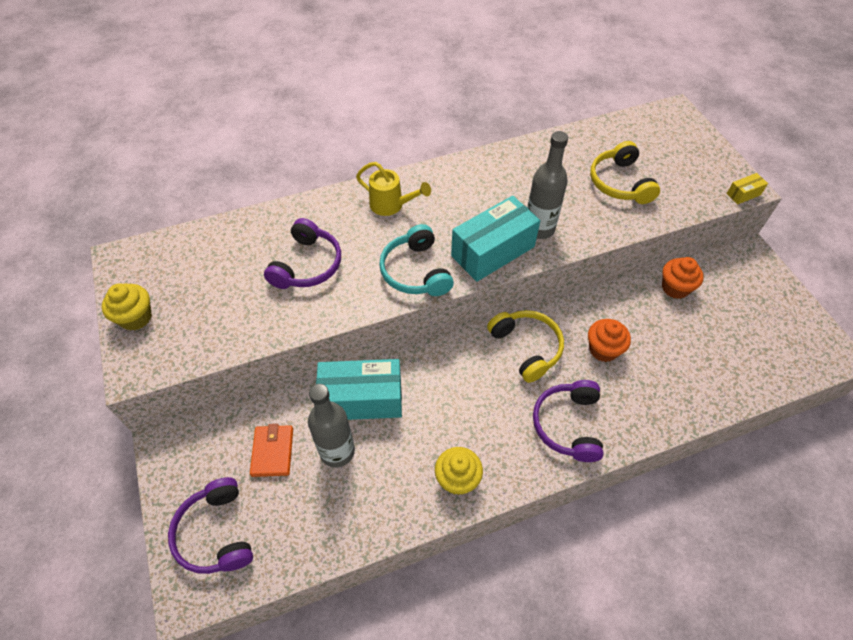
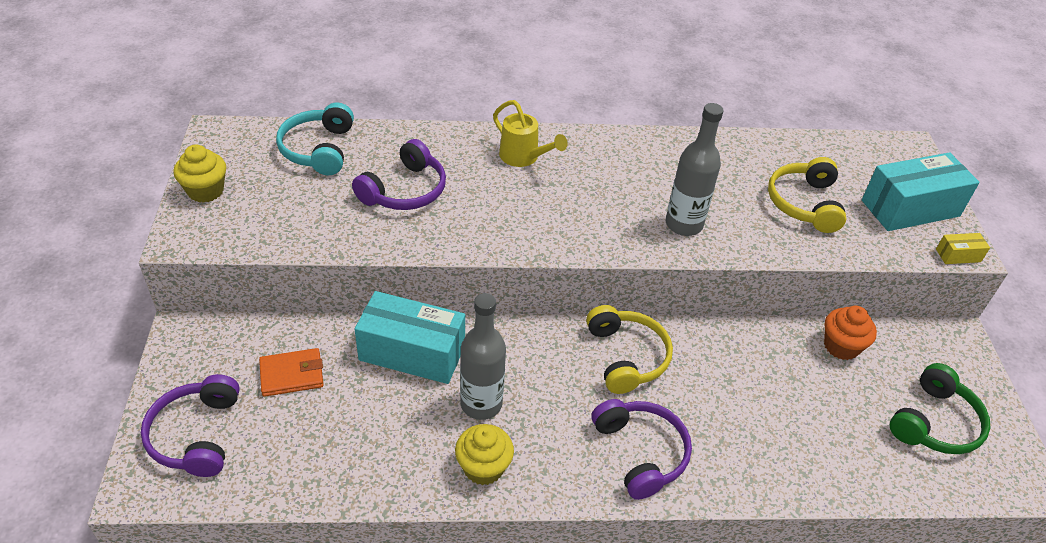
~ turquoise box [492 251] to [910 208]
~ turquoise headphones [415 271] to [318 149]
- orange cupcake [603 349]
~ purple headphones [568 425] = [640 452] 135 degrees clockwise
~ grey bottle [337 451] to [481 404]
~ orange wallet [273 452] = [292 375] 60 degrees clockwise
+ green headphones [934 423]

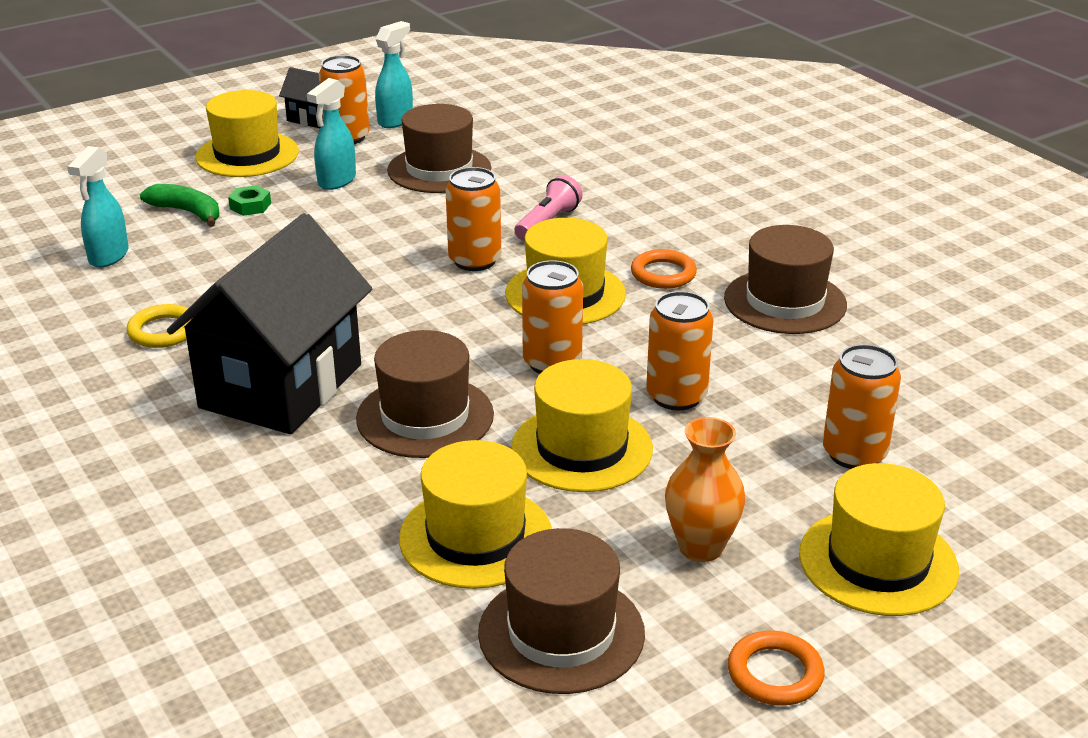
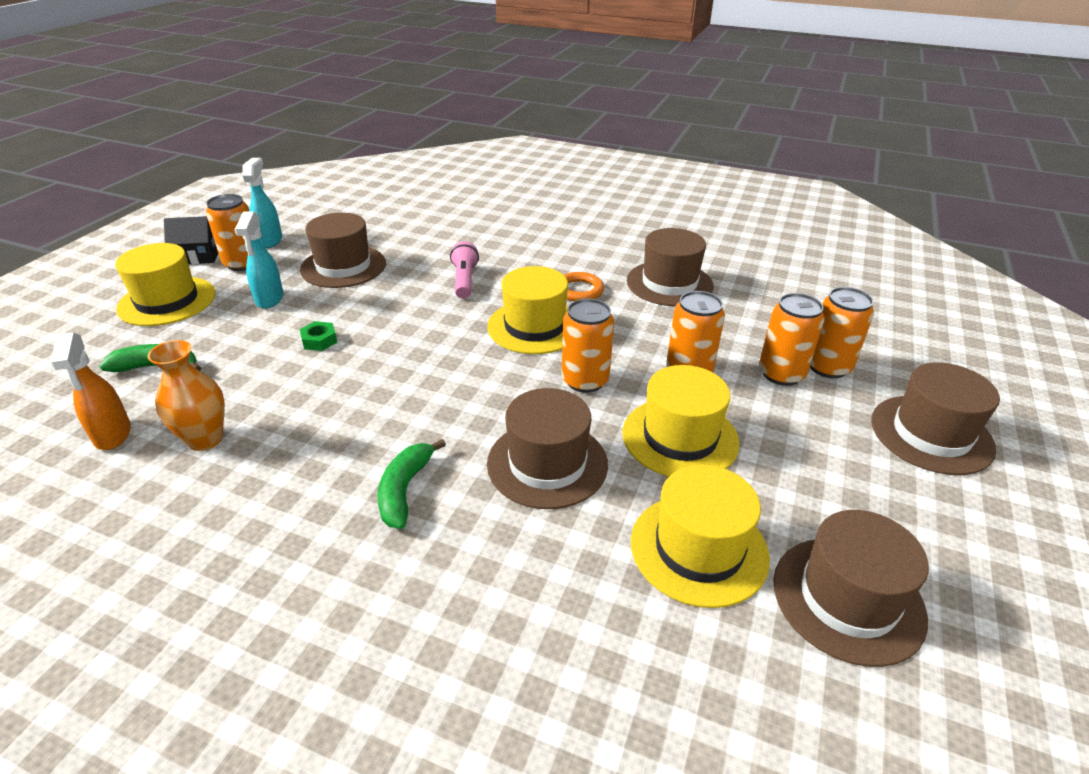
~ turquoise spray bottle [108 256] to orange spray bottle [113 435]
~ orange can [475 260] to [781 374]
~ green nut [250 206] to [319 340]
~ black house [281 386] to green banana [404 490]
- yellow ring [163 331]
~ orange vase [701 547] to [205 439]
~ yellow hat [878 562] to brown hat [931 434]
- orange ring [775 673]

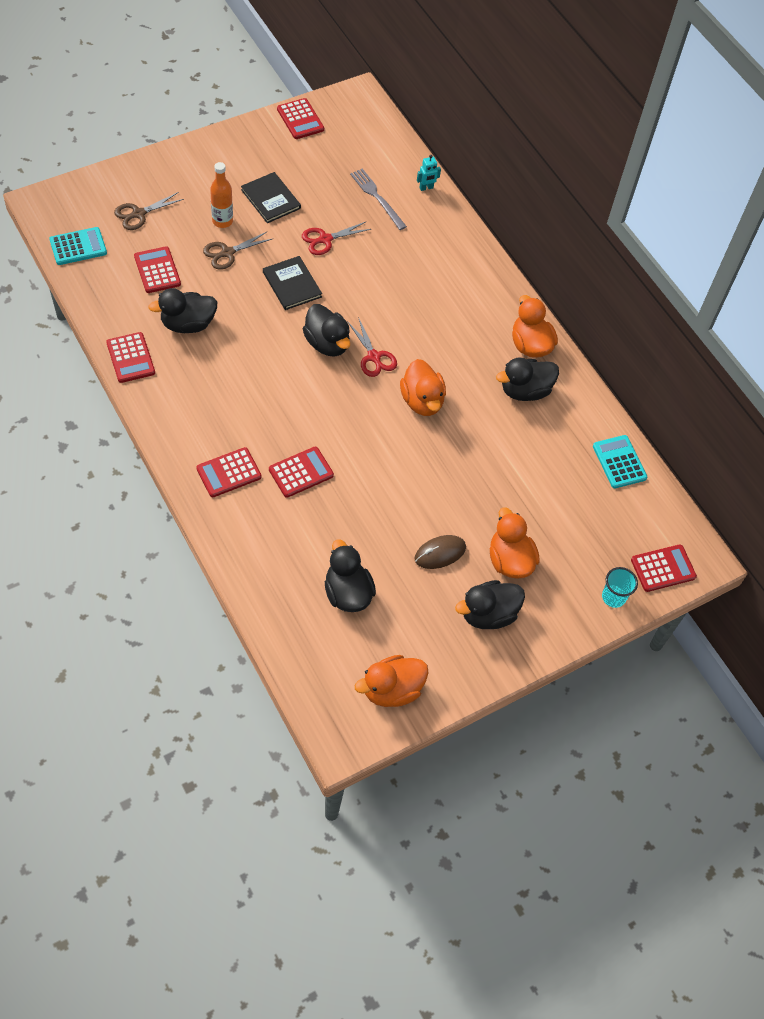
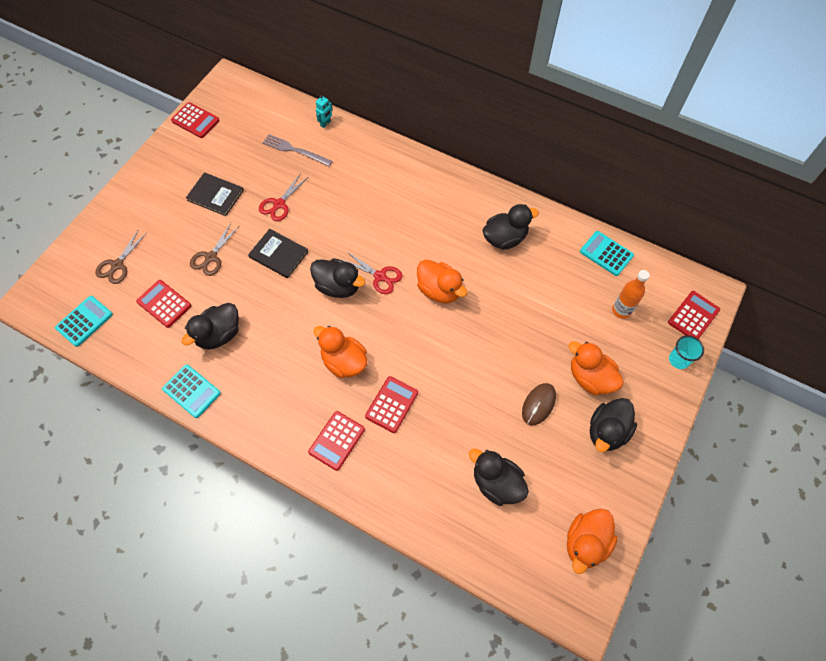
~ orange bottle [222 221] to [621 310]
~ orange duck [530 345] to [344 361]
~ red calculator [130 358] to turquoise calculator [191 391]
~ black duck [525 391] = [505 238] 150 degrees counterclockwise

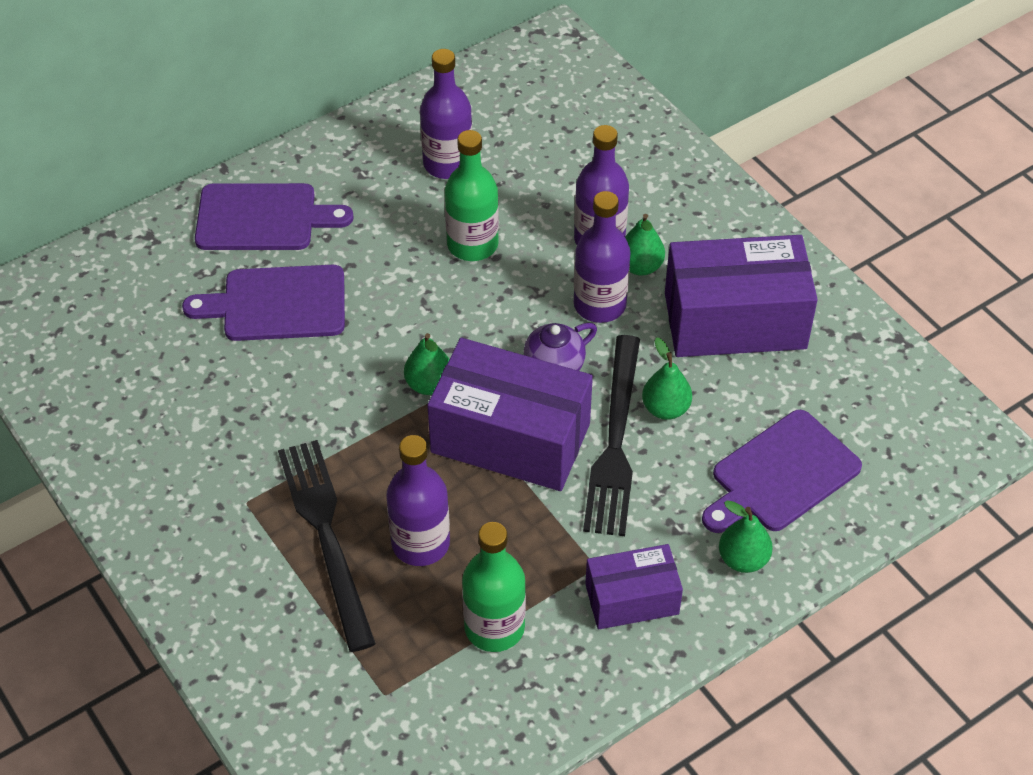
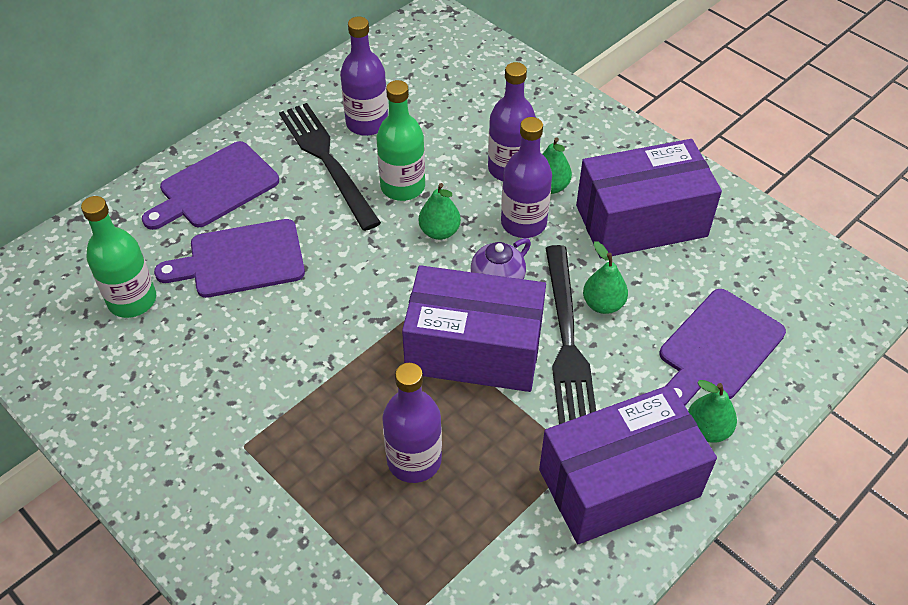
~ purple cutting board [263 218] = [214 187] 150 degrees clockwise
~ green pear [429 384] to [439 231]
~ black fork [326 535] to [327 161]
~ green bottle [494 627] to [132 300]
~ purple box [632 599] = [619 483] x1.77

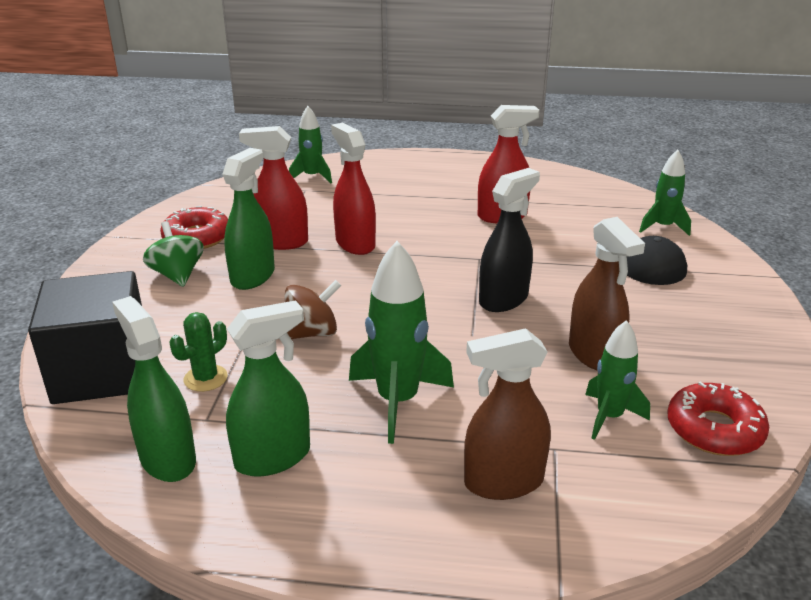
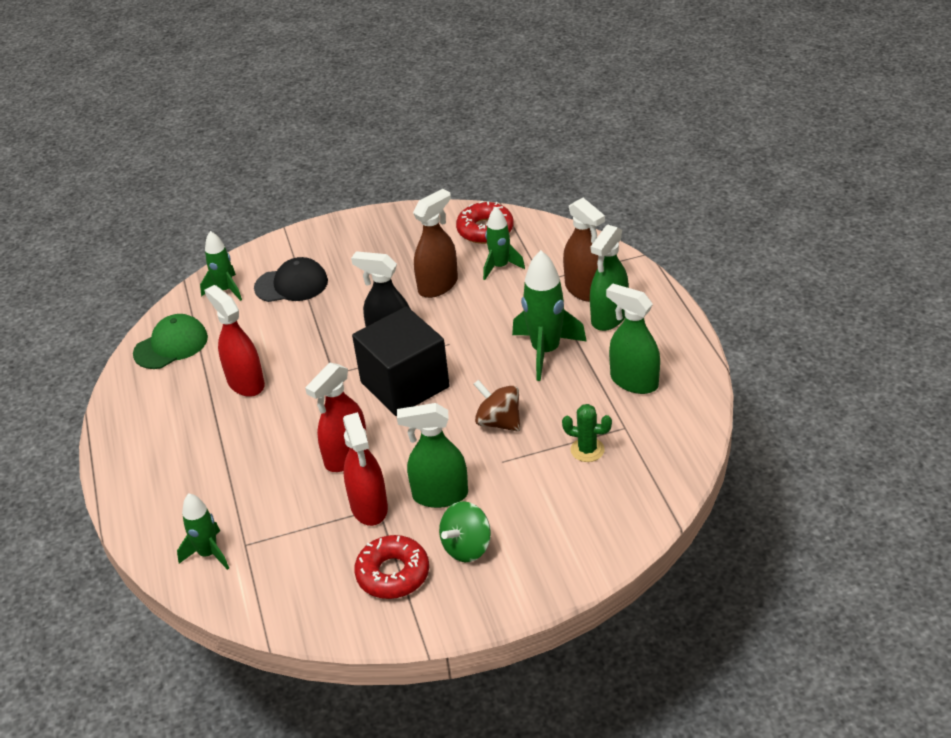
~ black cube [102 372] to [405 385]
~ green spray bottle [167 459] to [609 317]
+ green cap [171 345]

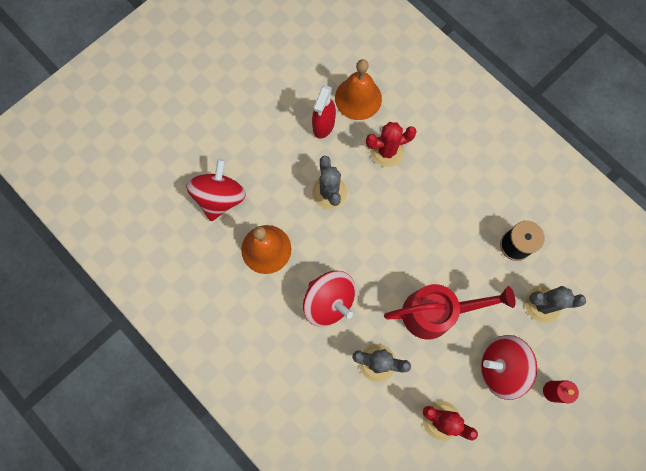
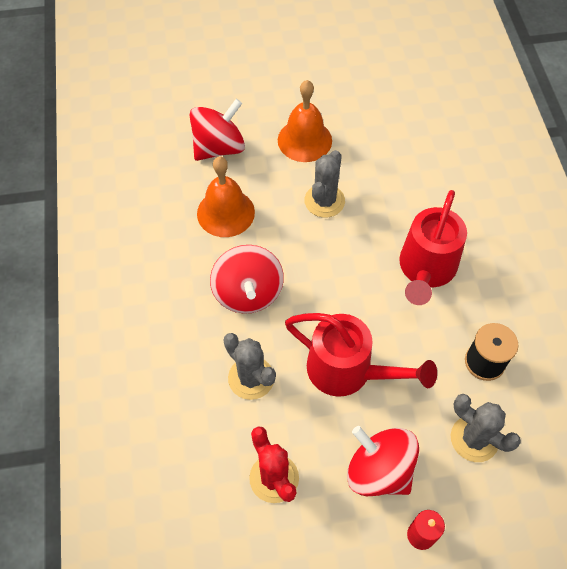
~ orange bell [358 98] to [304 140]
- red spray bottle [323 125]
- red cactus [387 151]
+ red watering can [425 270]

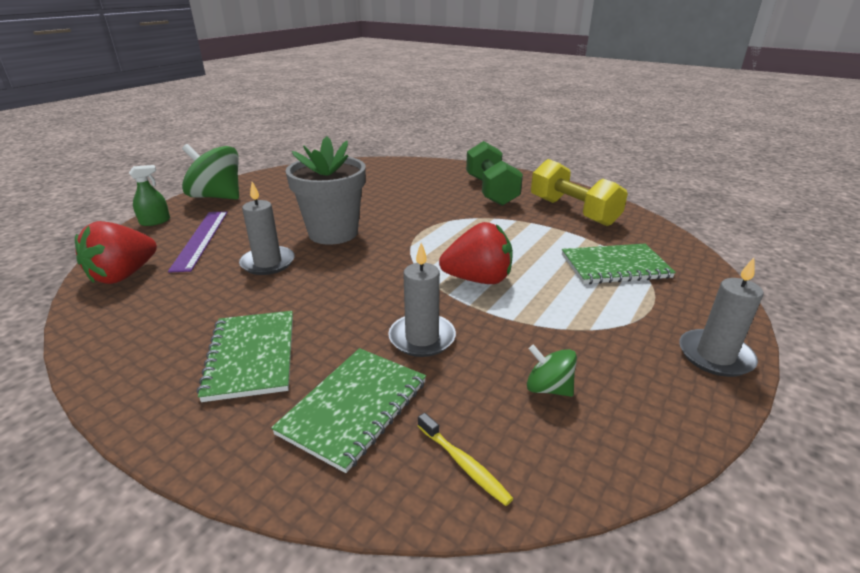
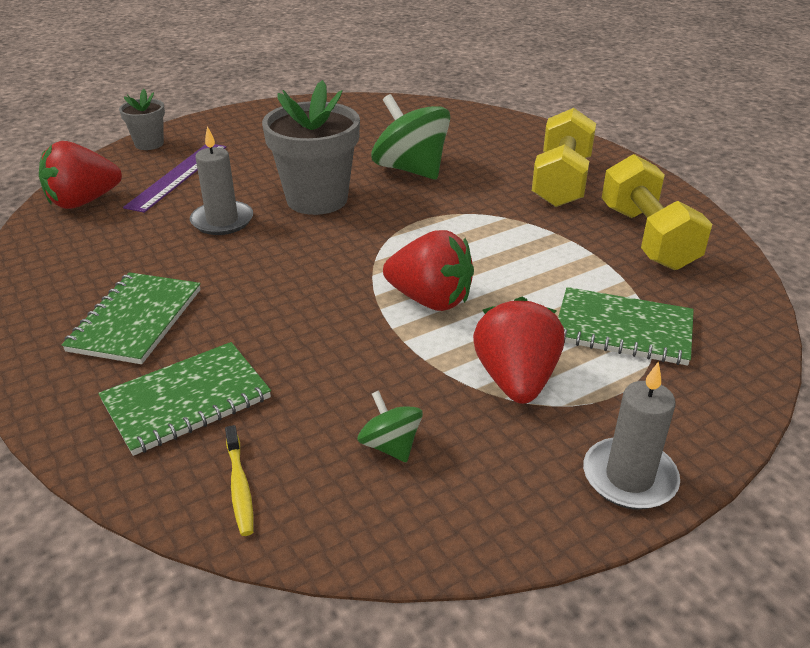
~ green dumbbell [491 191] to yellow dumbbell [561 181]
~ green spinning top [217 197] to [411 169]
~ green spray bottle [155 221] to grey flower pot [149 144]
- grey candle [422 338]
+ red strawberry [516 380]

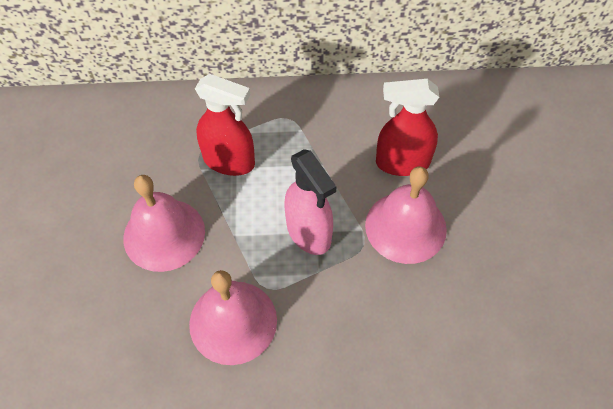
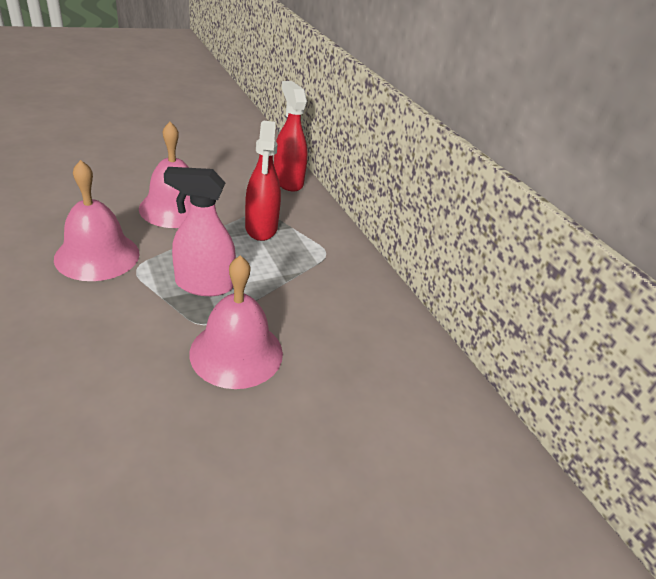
~ red spray bottle [402 163] to [288 181]
~ pink spray bottle [309 233] = [204 285] 60 degrees clockwise

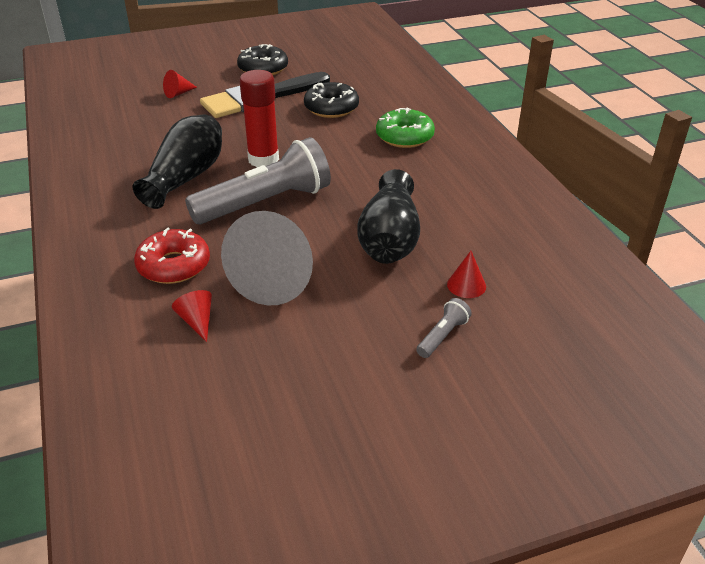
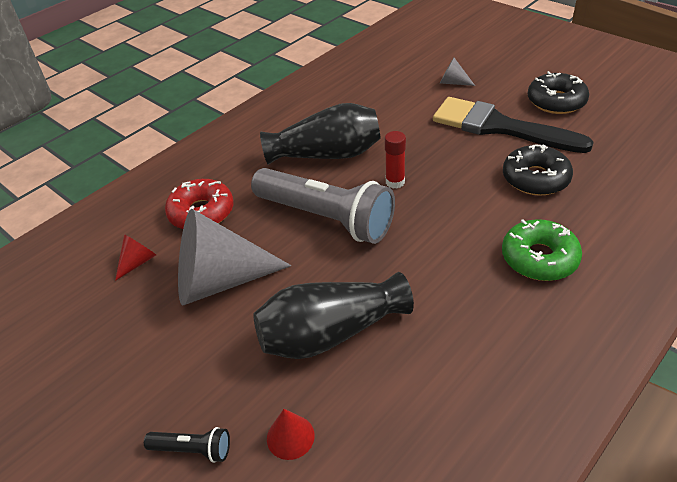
~ red cone [178 93] to grey cone [453 82]
~ red glue stick [263 159] = [395 182] x0.58
~ grey flashlight [442 336] to black flashlight [193 449]

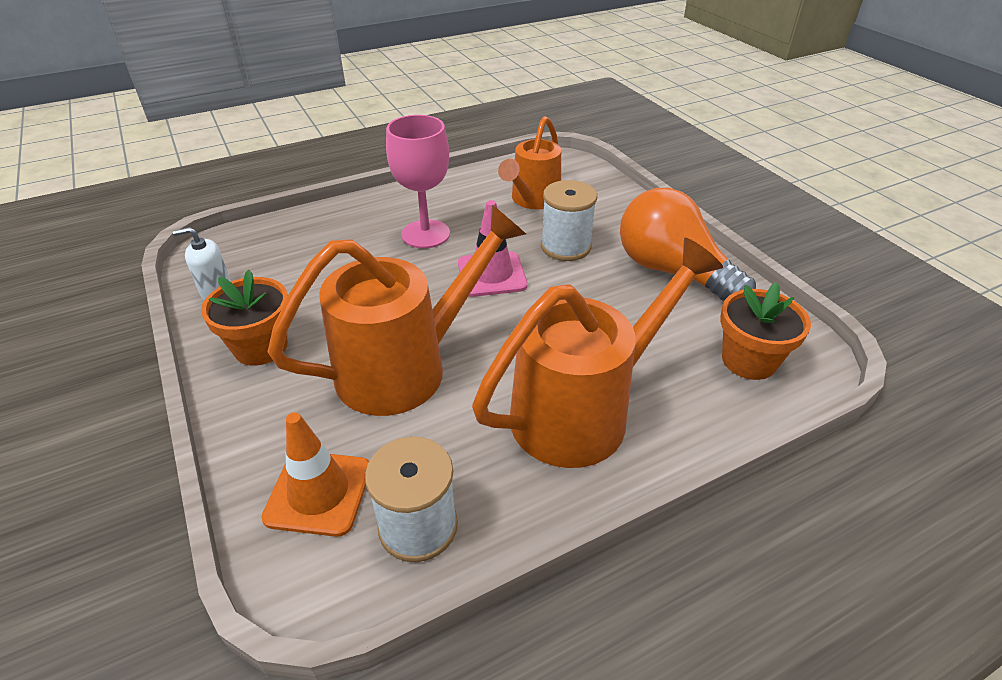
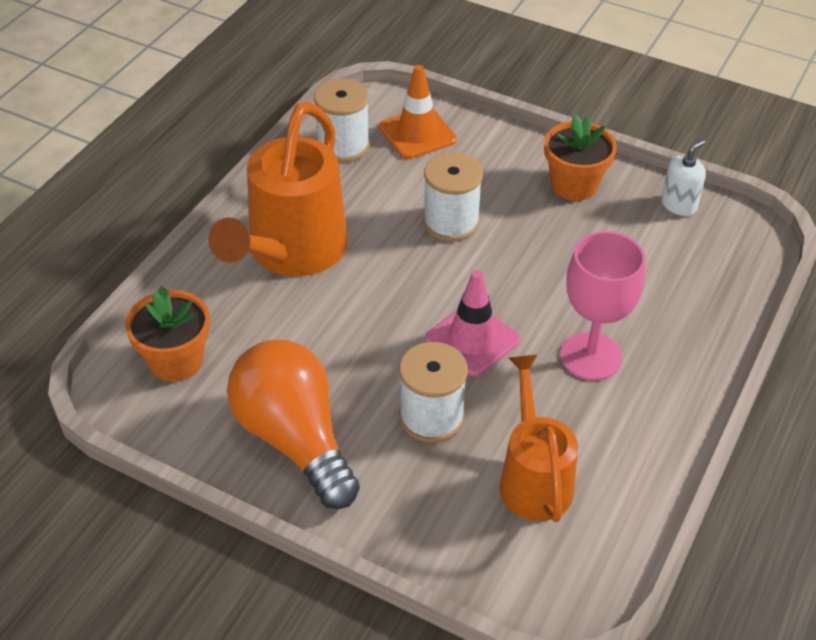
~ orange light bulb [672 271] = [294 439] 135 degrees counterclockwise
~ orange watering can [406 367] to white spool [451 222]

